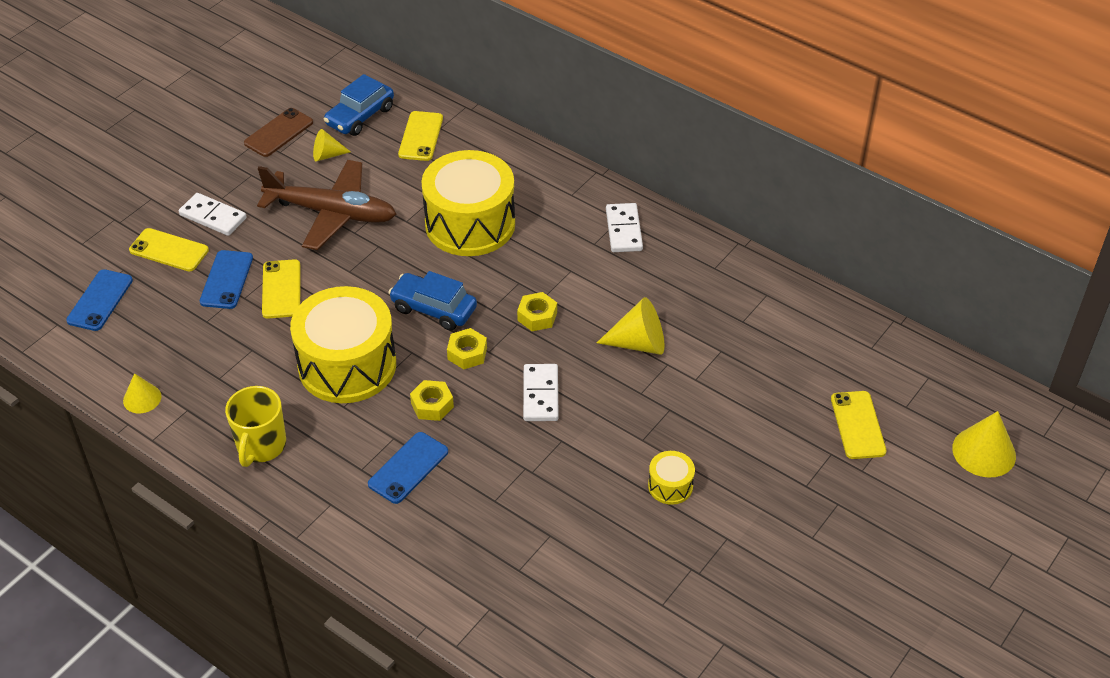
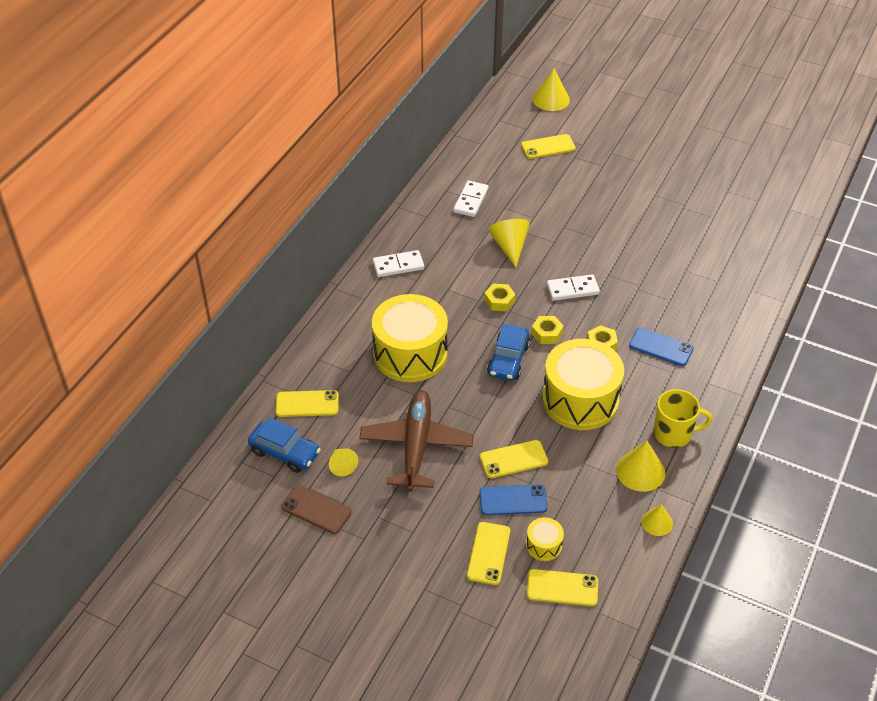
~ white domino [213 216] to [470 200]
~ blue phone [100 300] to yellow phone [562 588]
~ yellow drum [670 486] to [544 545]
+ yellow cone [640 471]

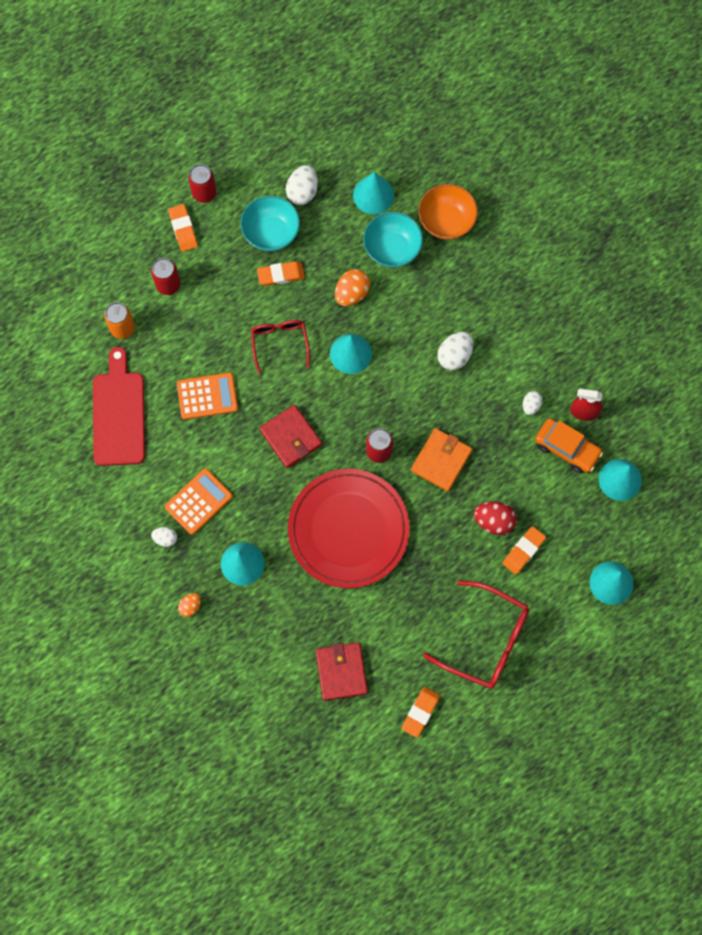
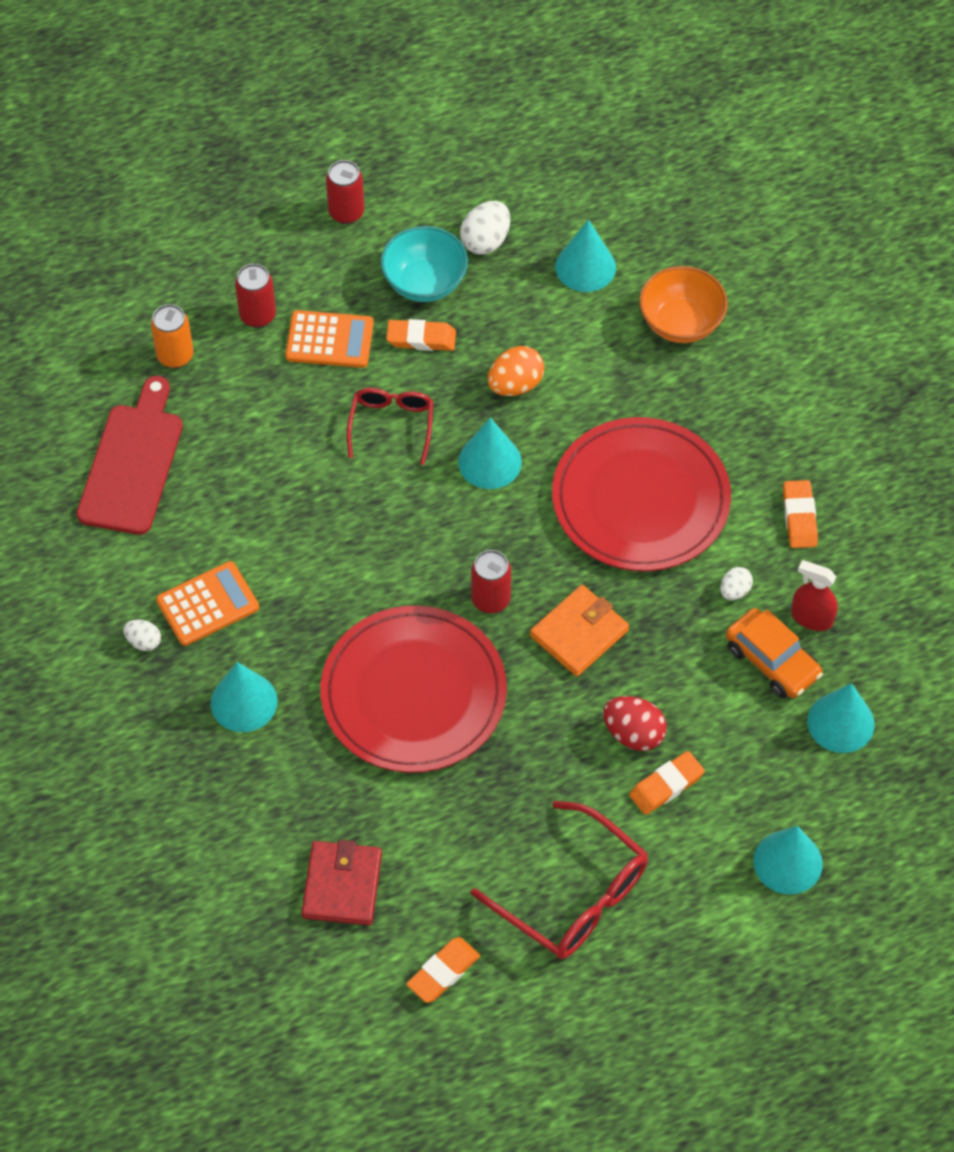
~ orange eraser [183 229] to [799 517]
- turquoise bowl [392 249]
~ white egg [454 356] to red plate [640 499]
~ orange calculator [207 396] to [329 340]
- red wallet [291 437]
- orange egg [190 606]

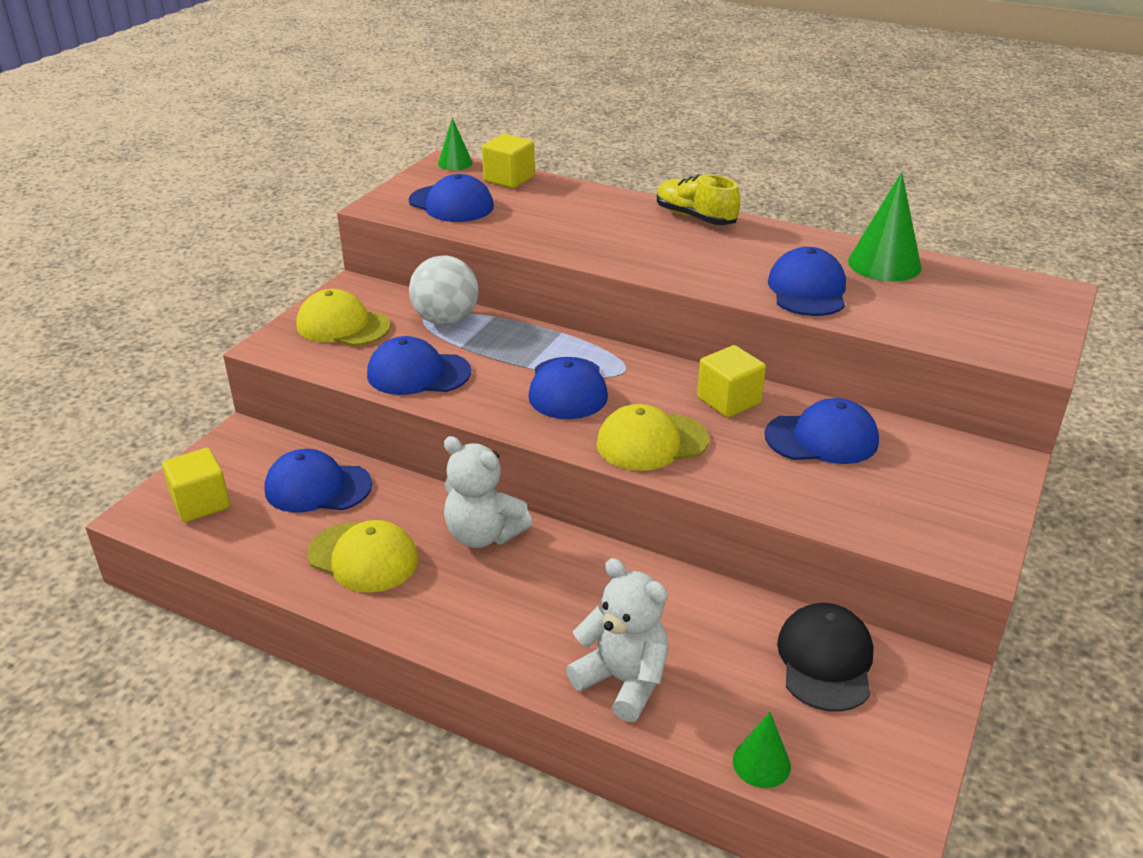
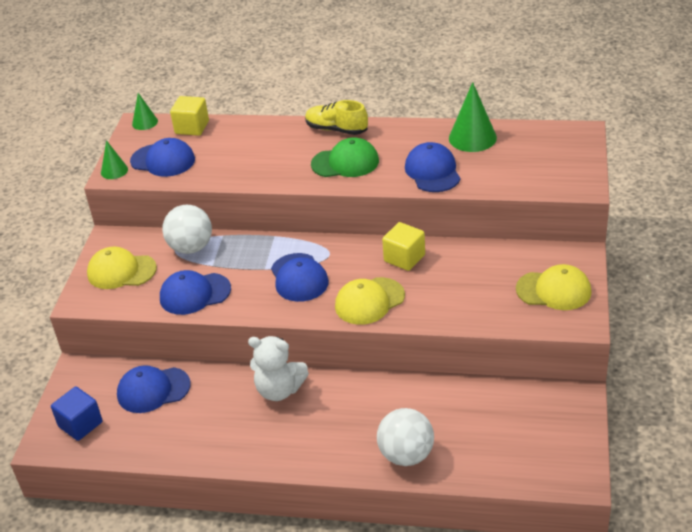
- blue cap [822 438]
~ yellow cube [201 503] to blue cube [80 424]
~ yellow cap [363 557] to [554 290]
~ white teddy bear [623 681] to white ball [406 455]
- black cap [825 660]
~ green cone [761 763] to [114 171]
+ green cap [345 162]

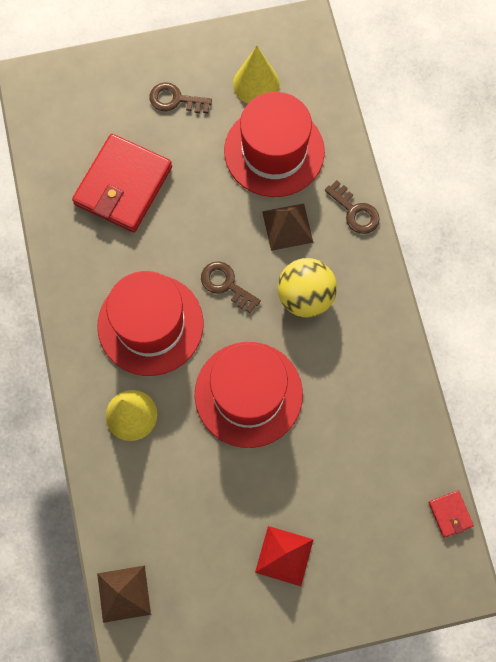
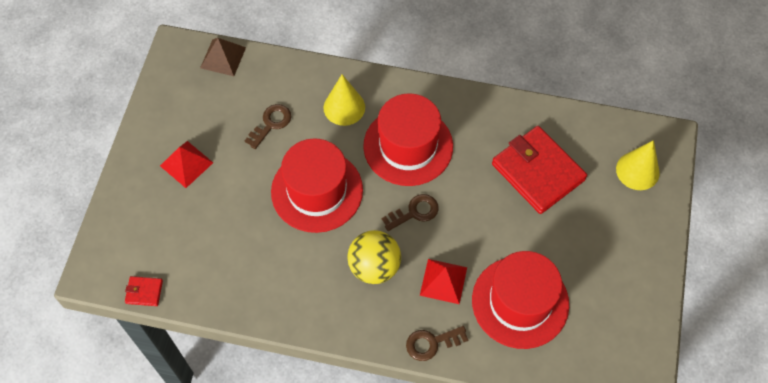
~ yellow cone [256 84] to [637 170]
~ brown key [175 100] to [271 124]
~ brown pyramid [287 226] to red pyramid [443 281]

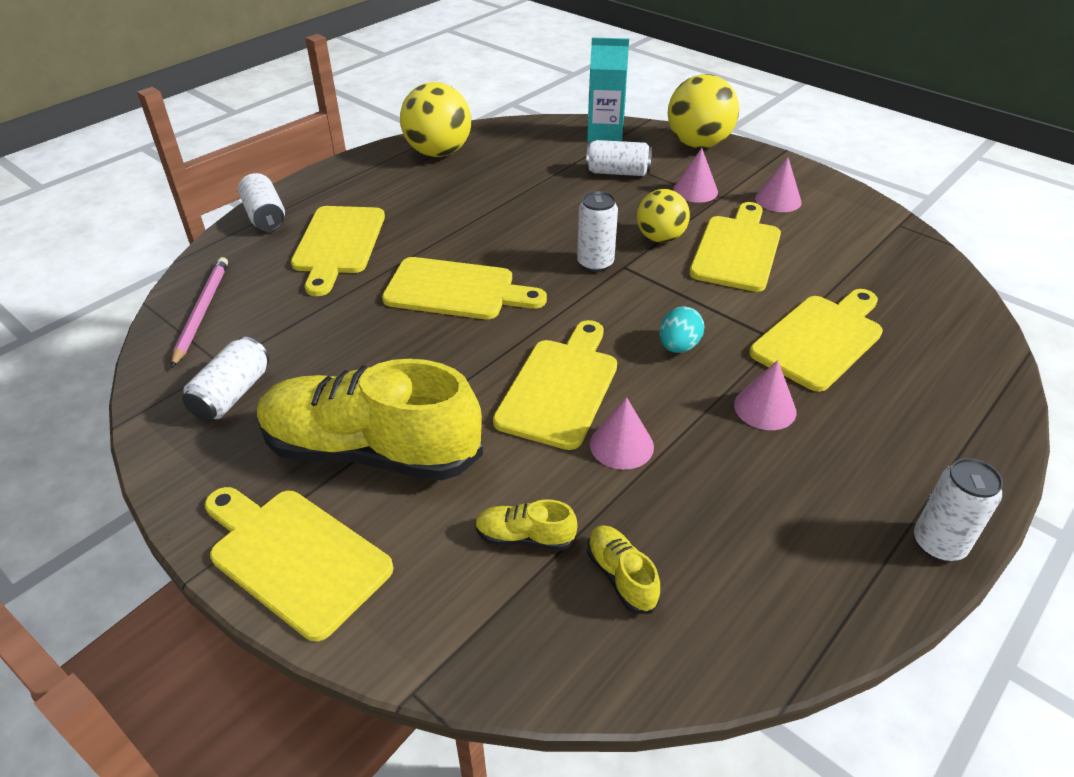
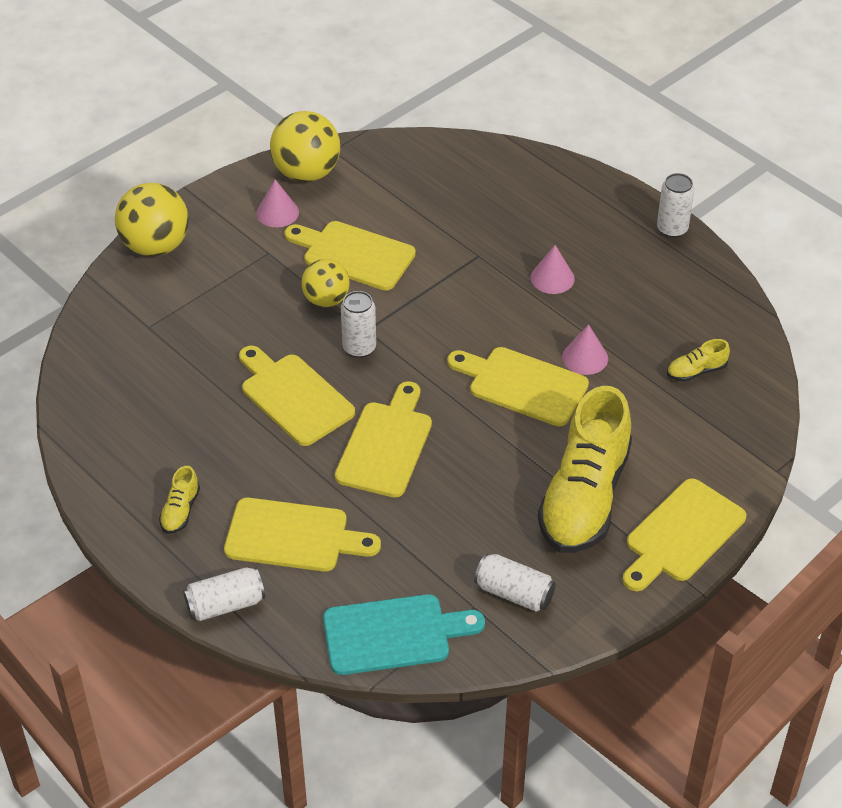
- turquoise carton [605 135]
~ yellow ball [438 153] to [306 173]
- white can [617 172]
- pink cone [695 190]
~ pink pencil [202 311] to turquoise cutting board [393 634]
~ yellow cutting board [820 339] to [293 397]
- turquoise egg [678 346]
~ yellow shoe [525 537] to [180 511]

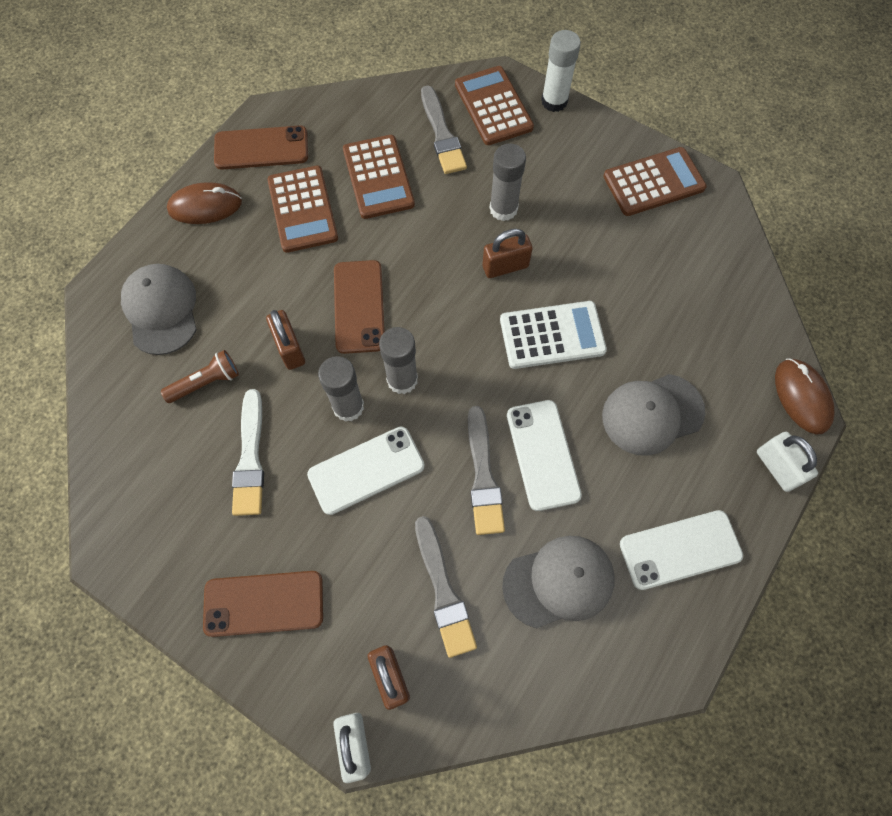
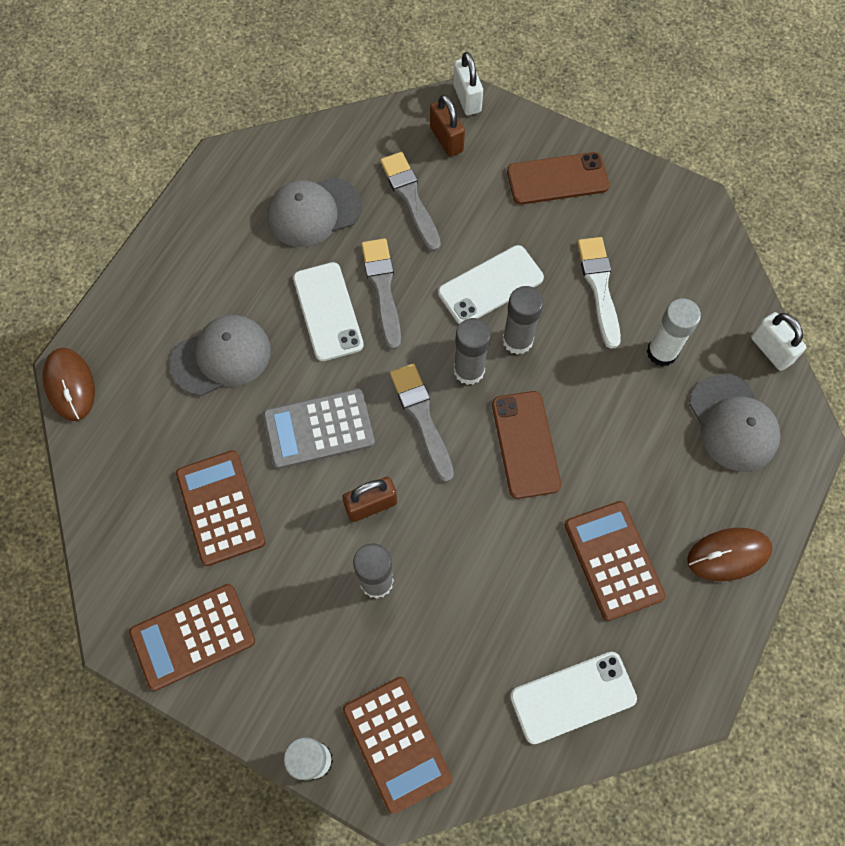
~ grey brush [442 134] to [422 418]
- brown phone [261 148]
~ brown calculator [378 177] to [220 508]
~ white calculator [552 335] to grey calculator [319 429]
- brown padlock [290 348]
~ brown flashlight [206 382] to white glue stick [662 352]
~ white padlock [777 467] to [771 350]
~ white phone [680 550] to [573 697]

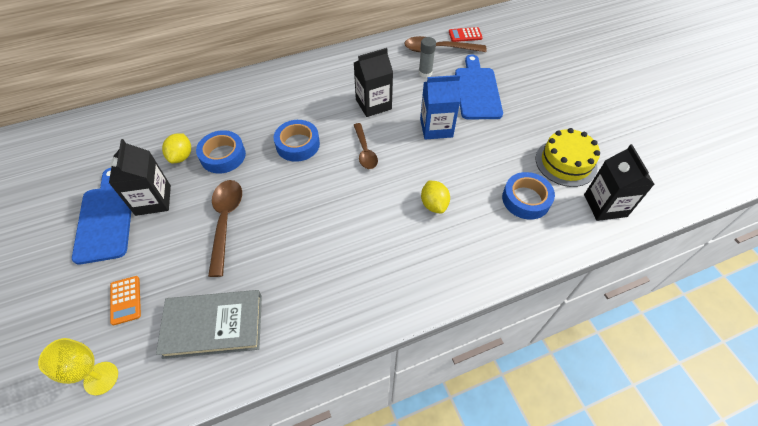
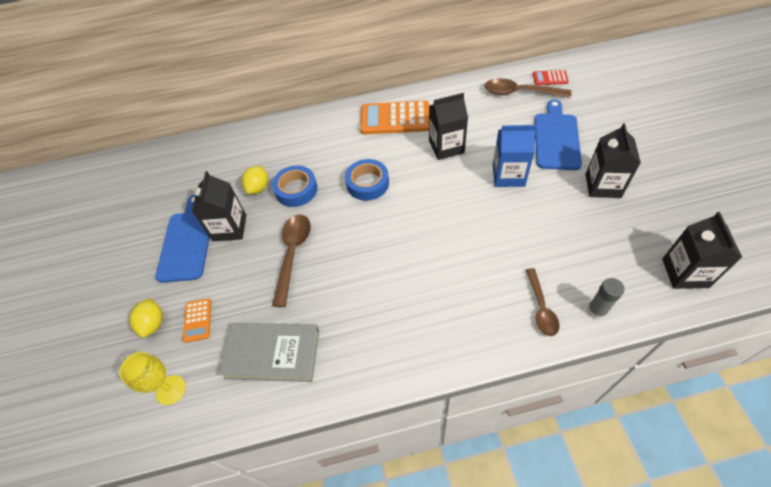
~ grey glue stick [425 73] to [597 310]
~ brown spoon [365 151] to [541 307]
- yellow cake [566 162]
- blue tape [526 199]
~ yellow lemon [434 204] to [153 323]
+ orange calculator [395 118]
+ black carton [603 185]

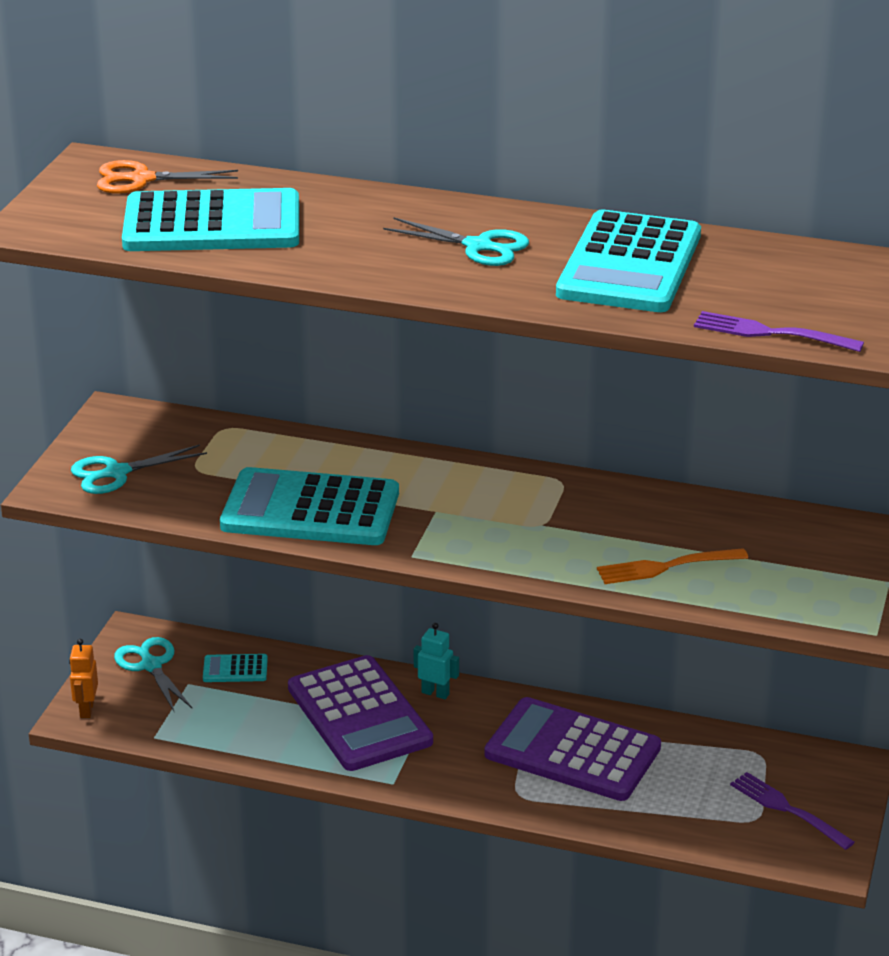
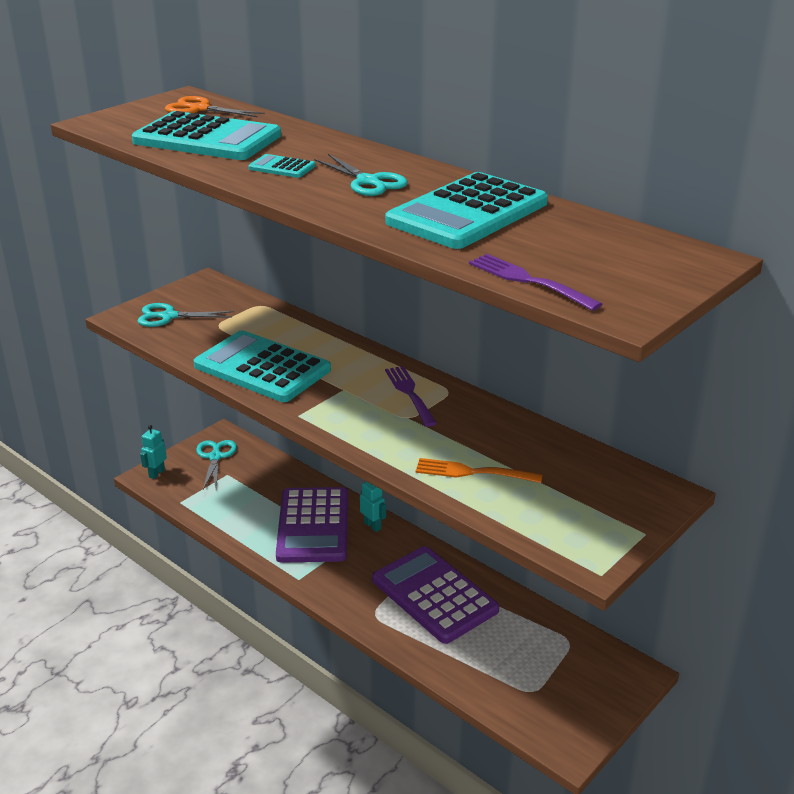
~ orange robot [86 709] to turquoise robot [156 473]
~ turquoise calculator [235 669] to [282 167]
~ purple fork [788 810] to [410 394]

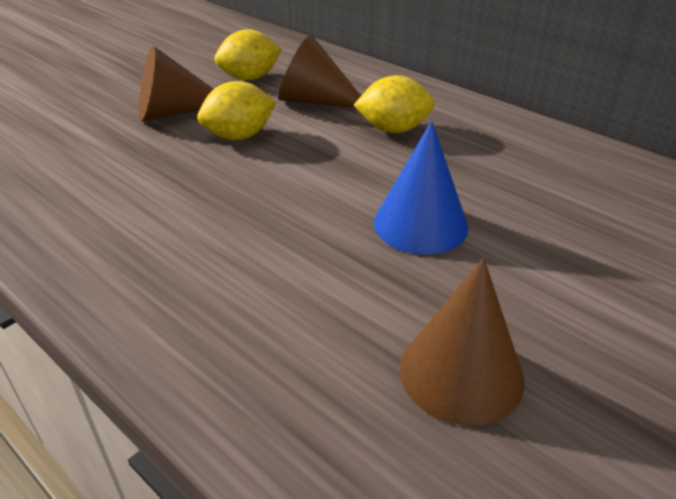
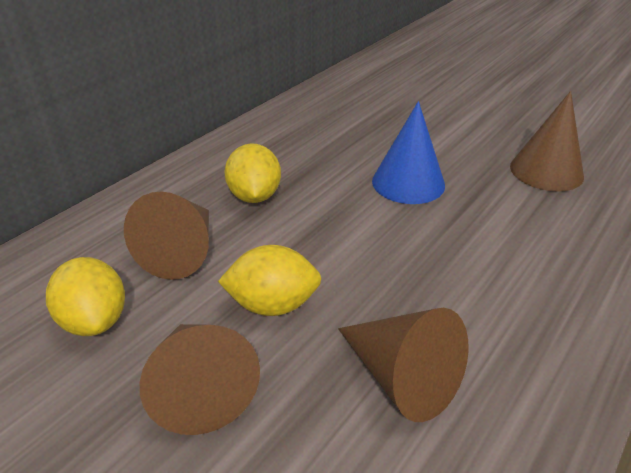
~ yellow lemon [239 136] = [272 305] 60 degrees counterclockwise
+ brown cone [401 378]

